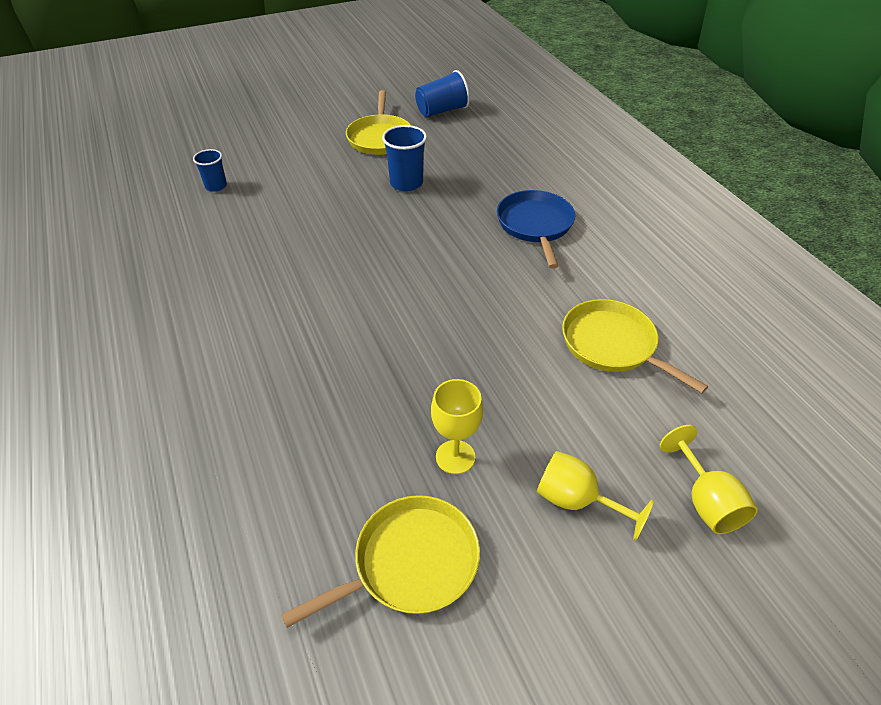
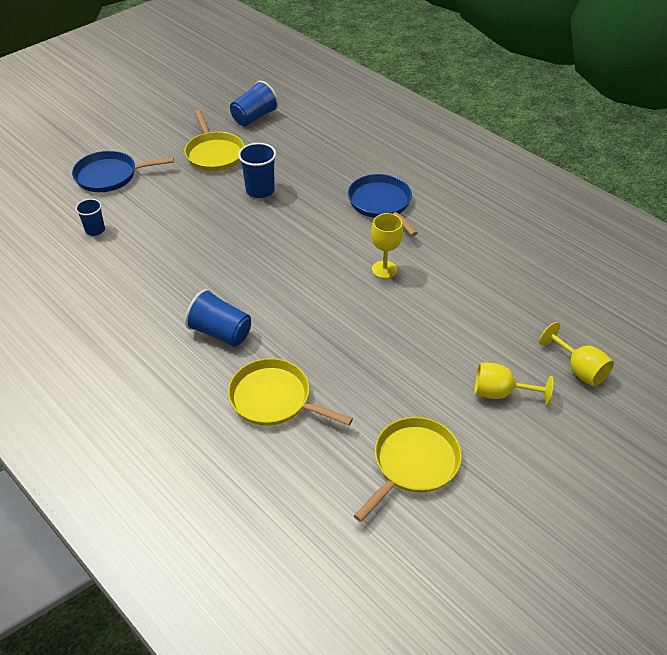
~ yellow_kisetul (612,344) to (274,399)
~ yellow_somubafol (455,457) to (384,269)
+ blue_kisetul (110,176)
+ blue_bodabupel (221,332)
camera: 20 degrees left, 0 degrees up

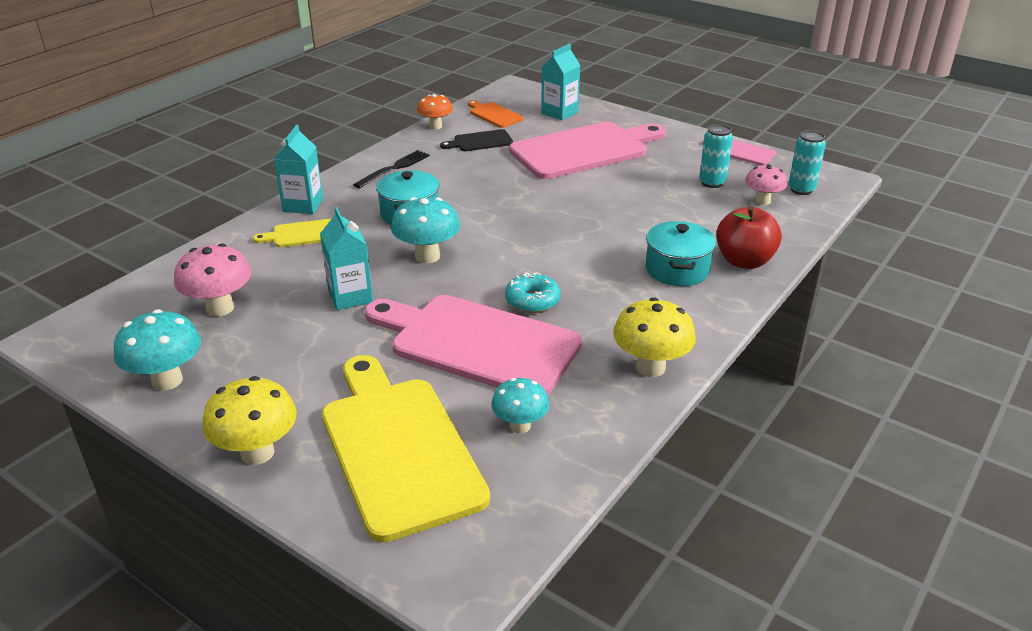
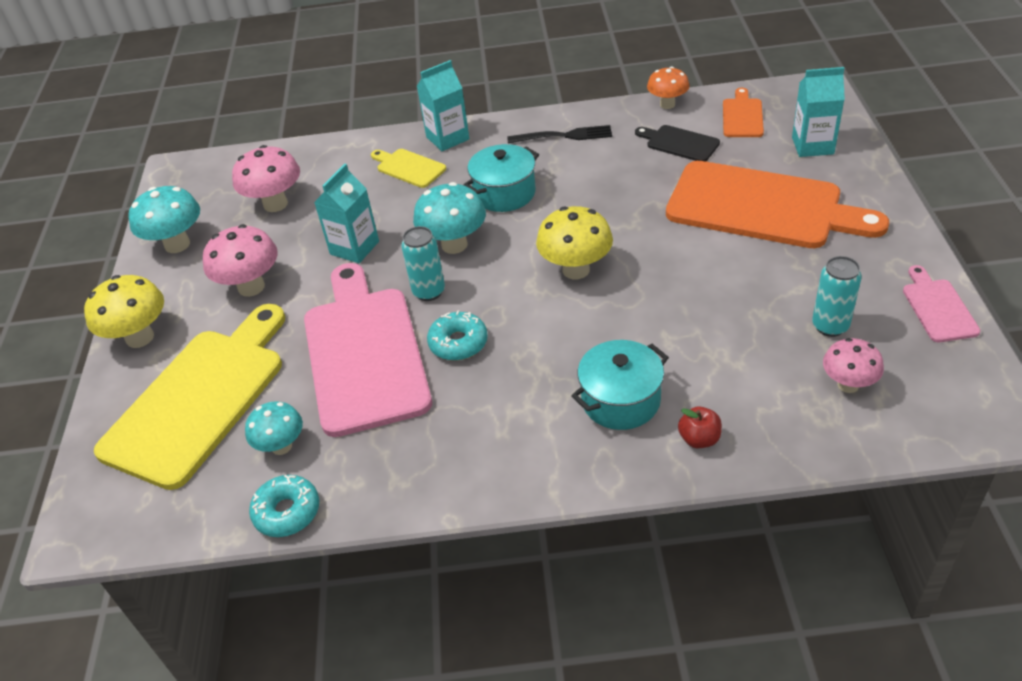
~ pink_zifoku (584,150) to orange_zifoku (762,206)
~ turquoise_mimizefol (801,189) to (429,292)
~ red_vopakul (744,261) = (699,439) x0.52
~ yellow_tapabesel (650,367) to (576,270)
+ pink_tapabesel (251,287)
+ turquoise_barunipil (287,512)
camera: 55 degrees right, 10 degrees up

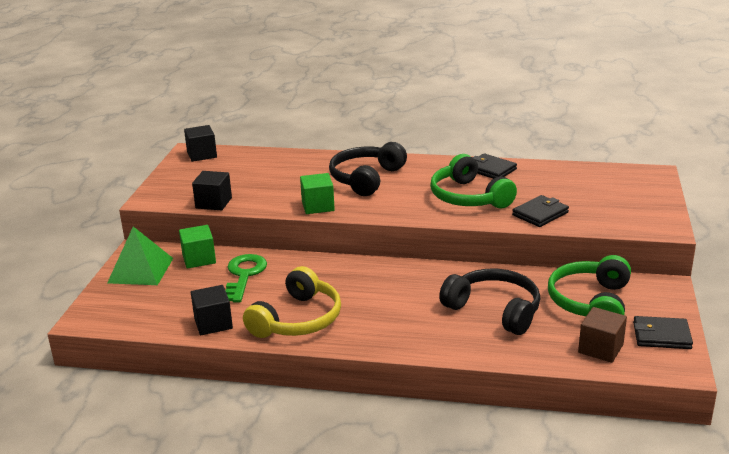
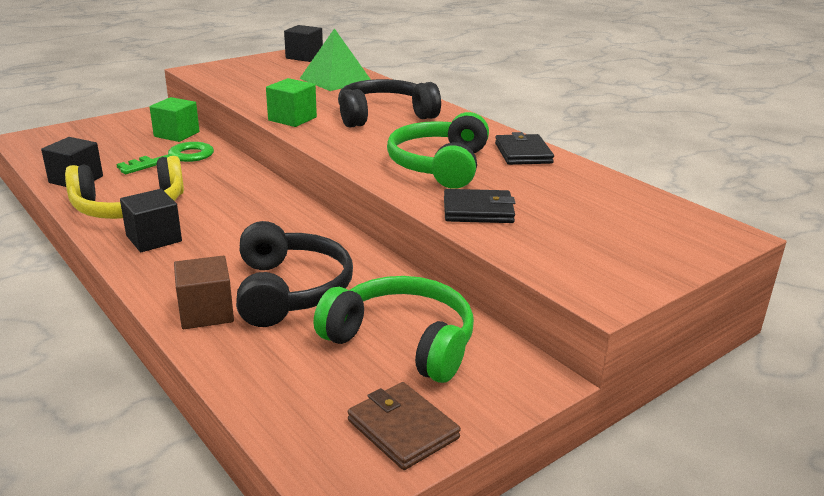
~ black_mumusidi (213,203) to (154,238)
~ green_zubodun (140,270) to (335,80)
~ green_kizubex (590,302) = (402,341) 60 degrees clockwise
~ brown_mumusidi (600,348) to (206,312)
~ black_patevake (661,335) to brown_patevake (403,429)
camera: 40 degrees right, 0 degrees up

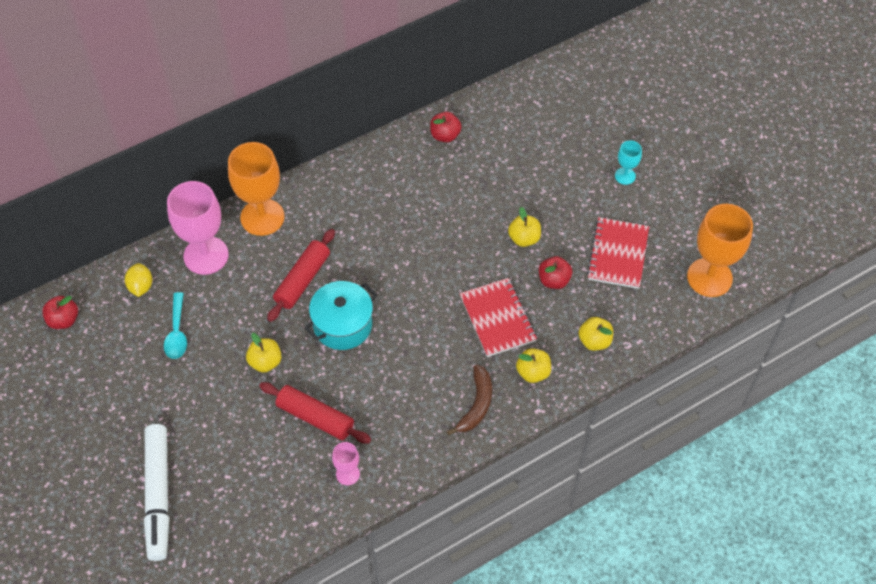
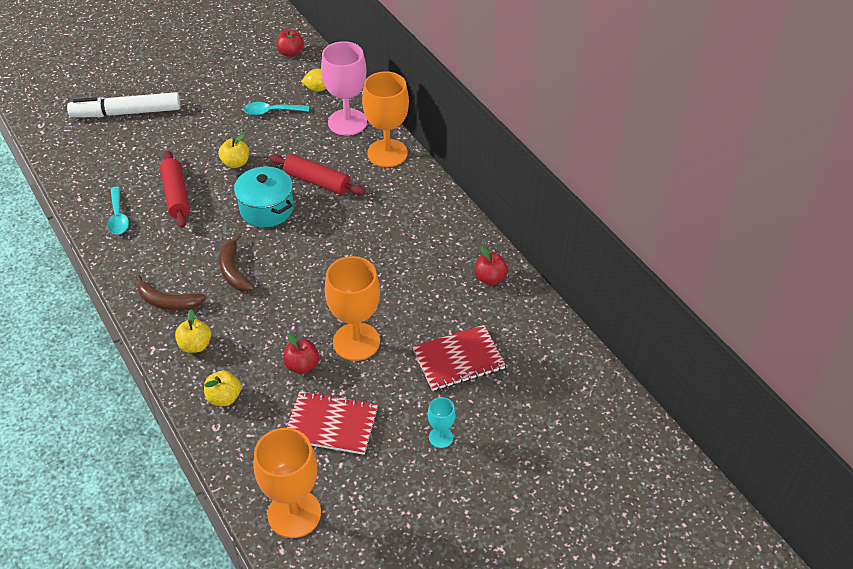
~ yellow_vopakul (524,238) to orange_somubafol (356,341)
~ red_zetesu (497,318) to (458,359)
~ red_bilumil (315,417) = (176,195) 45 degrees counterclockwise
~ pink_somubafol (348,474) to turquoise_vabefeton (118,217)
+ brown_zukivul (233,271)
camera: 90 degrees right, 10 degrees down

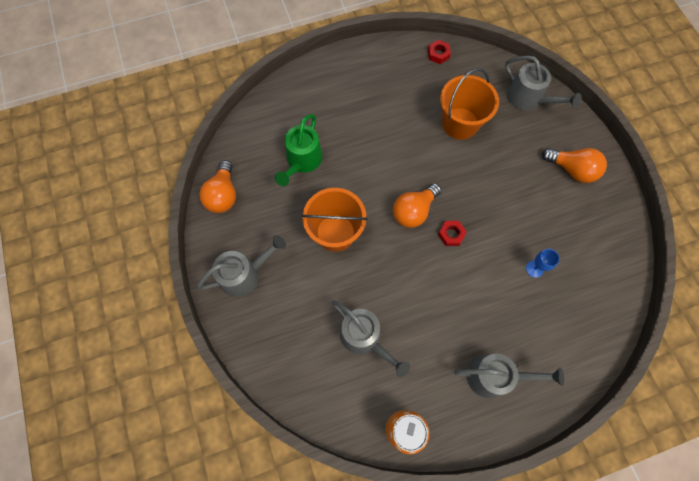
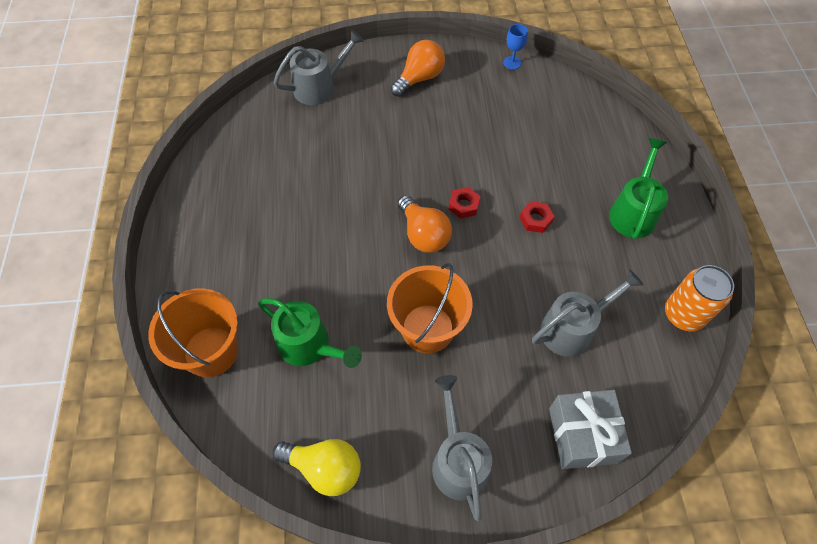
~ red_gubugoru (438,54) to (535,219)
~ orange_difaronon (460,123) to (211,351)
~ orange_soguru (223,195) to yellow_soguru (324,468)
~ blue_somubafol (534,269) to (512,63)
~ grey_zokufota (495,376) to green_zokufota (633,211)
+ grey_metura (582,435)
camera: 75 degrees left, 10 degrees down

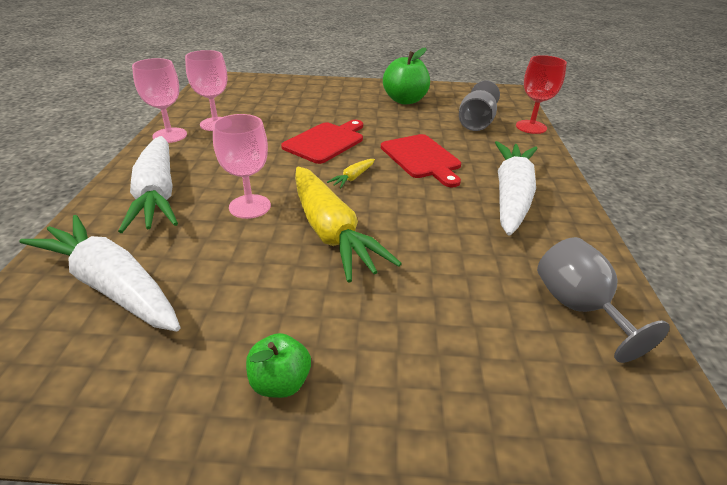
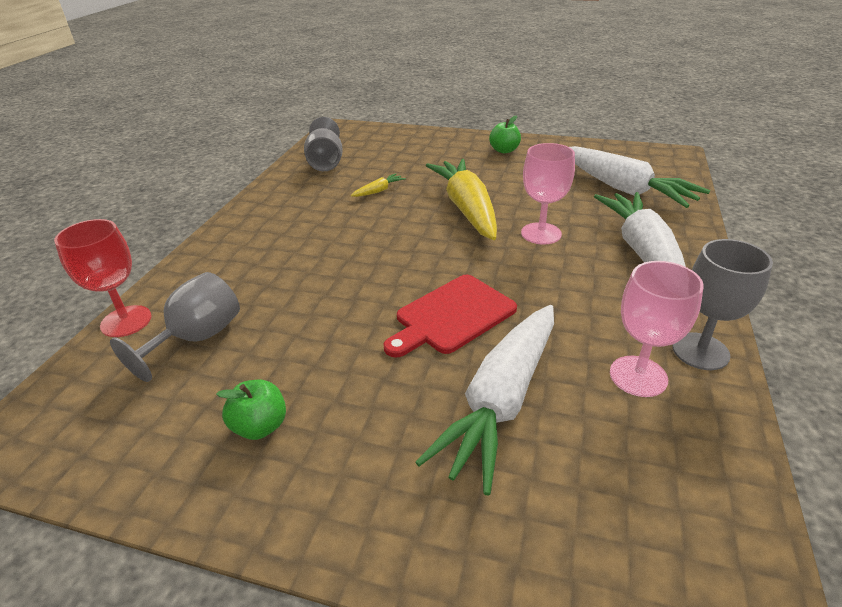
~ green_vopakul (405,100) = (260,426) x0.60
~ pink_somubafol (170,135) to grey_somubafol (700,351)
- red_zifoku (422,158)
~ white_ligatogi (511,196) to (501,401)
~ yellow_ligatogi (353,178) to (378,191)
camera: 165 degrees left, 0 degrees up

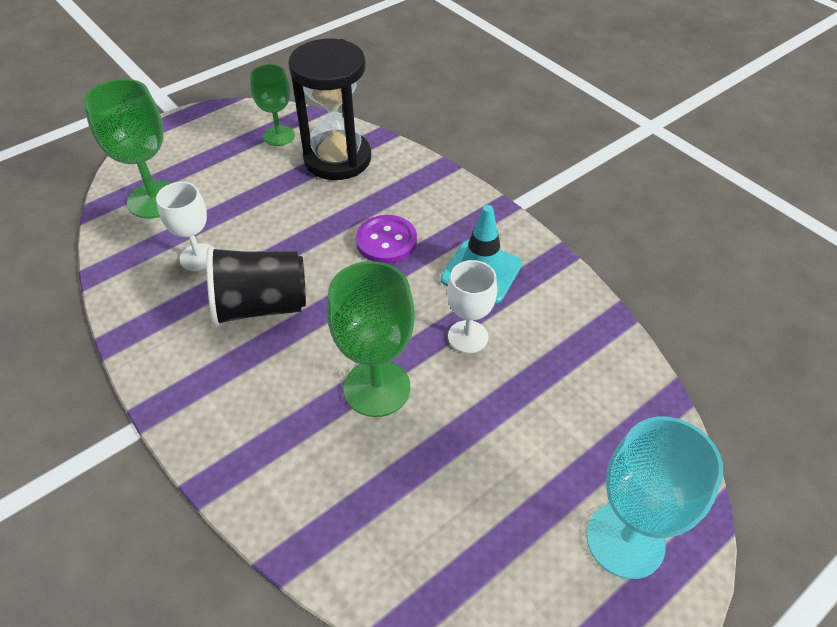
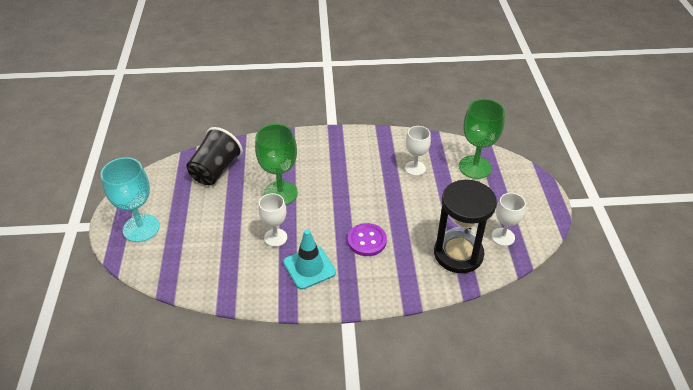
~ green_somubafol (279,136) to white_somubafol (503,237)
~ black_bodabupel (260,306) to (216,170)
camera: 125 degrees right, 5 degrees down

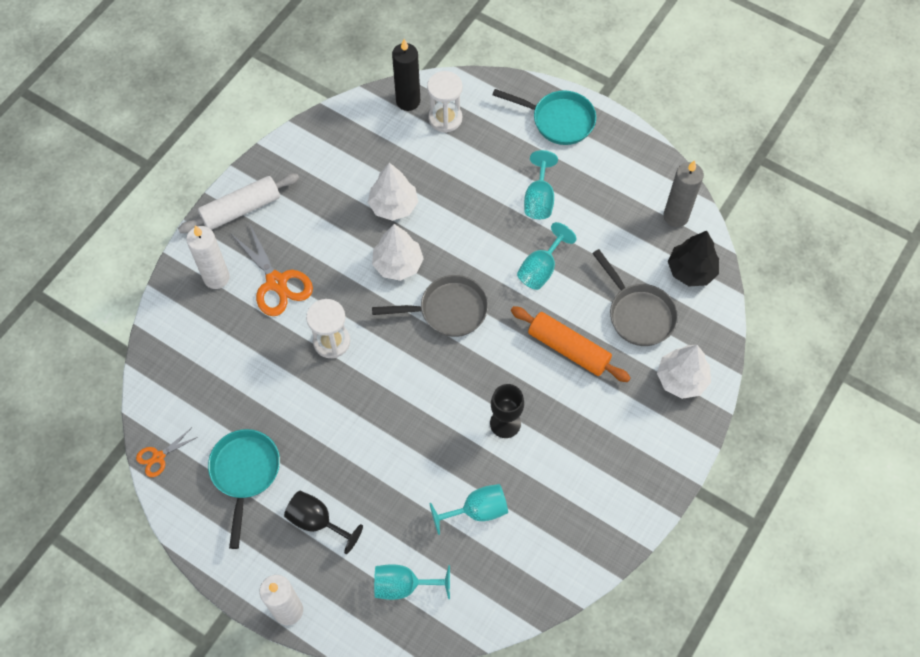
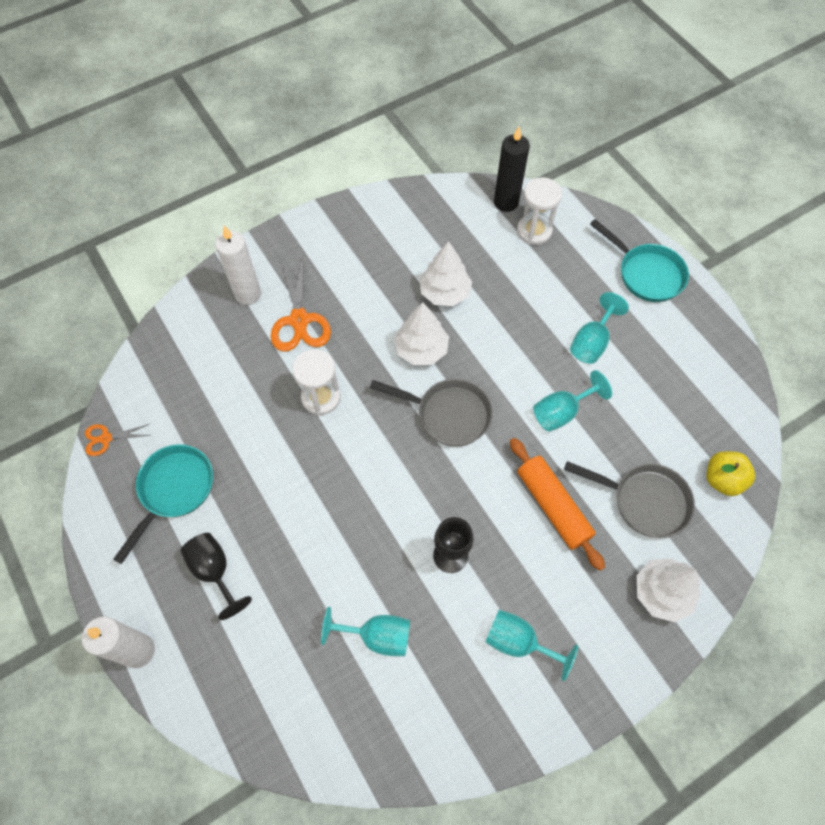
- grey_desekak (675,216)
- white_bilumil (241,209)
~ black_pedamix (691,270) to yellow_vopakul (722,479)
~ grey_kisetul (638,314) = (644,501) 60 degrees counterclockwise
~ turquoise_somubafol (404,585) to (518,642)
camera: 25 degrees right, 0 degrees up

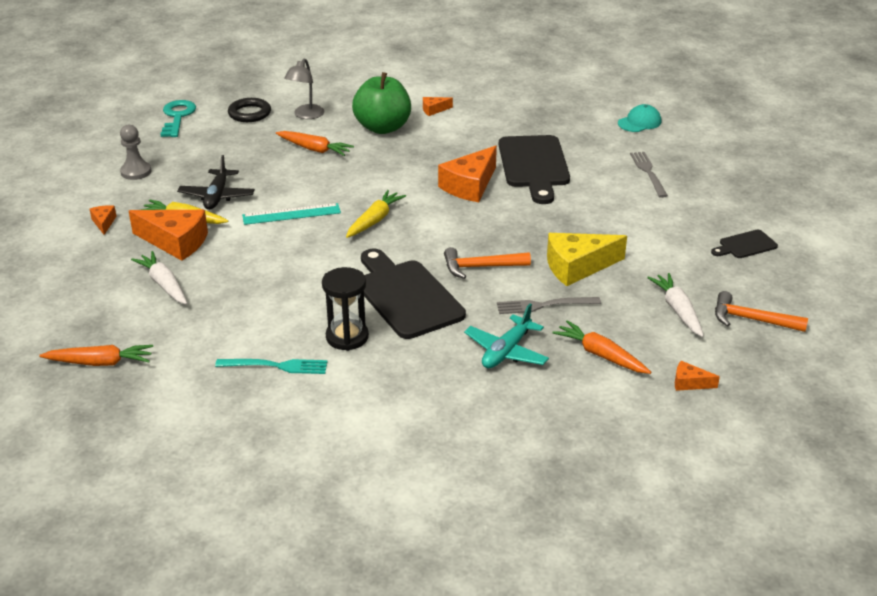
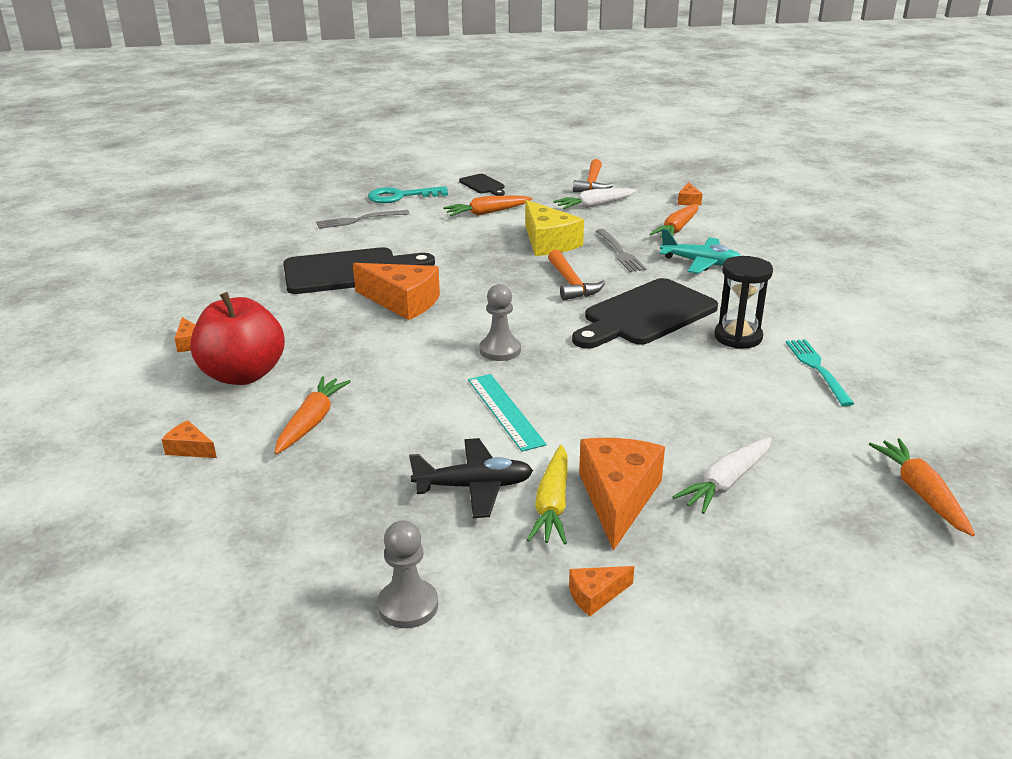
~ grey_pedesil (306,115) to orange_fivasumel (190,449)
~ green_vopakul (383,128) to red_vopakul (243,375)
- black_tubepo (249,113)
~ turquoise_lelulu (177,117) to (400,196)
- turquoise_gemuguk (639,122)
~ yellow_ligatogi (374,220) to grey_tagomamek (500,350)
+ orange_ligatogi (487,213)
camera: 100 degrees left, 5 degrees down

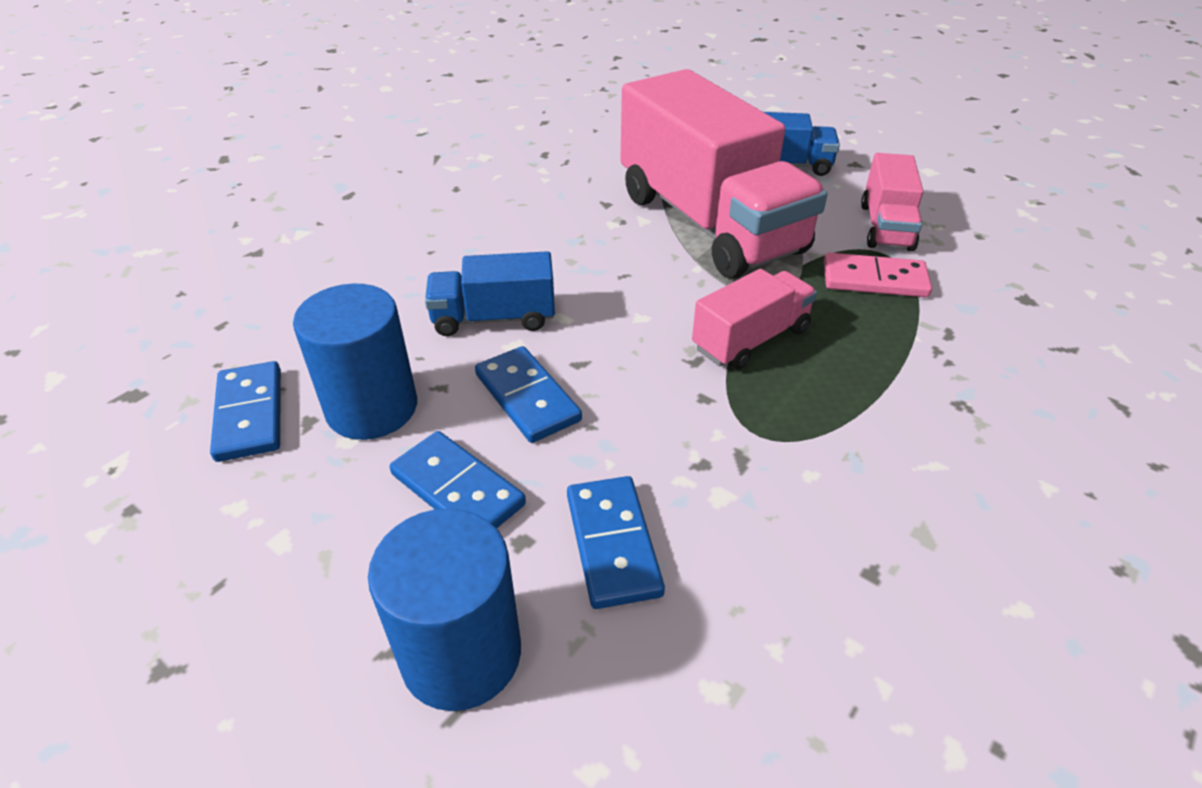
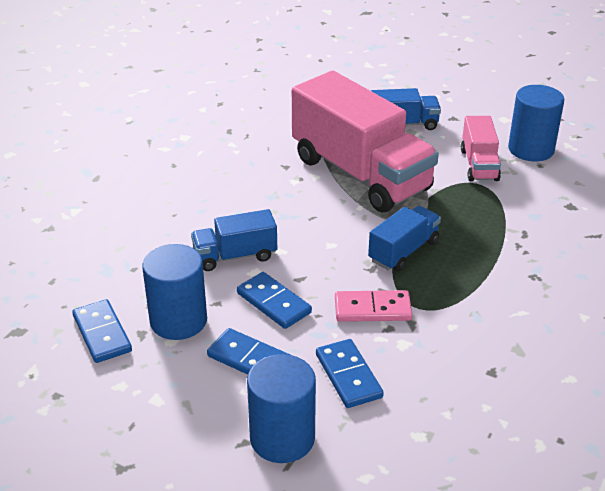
~ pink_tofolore (874,280) to (372,309)
~ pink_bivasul (751,339) to blue_bivasul (403,251)
+ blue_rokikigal (531,149)
camera: 10 degrees left, 5 degrees down

